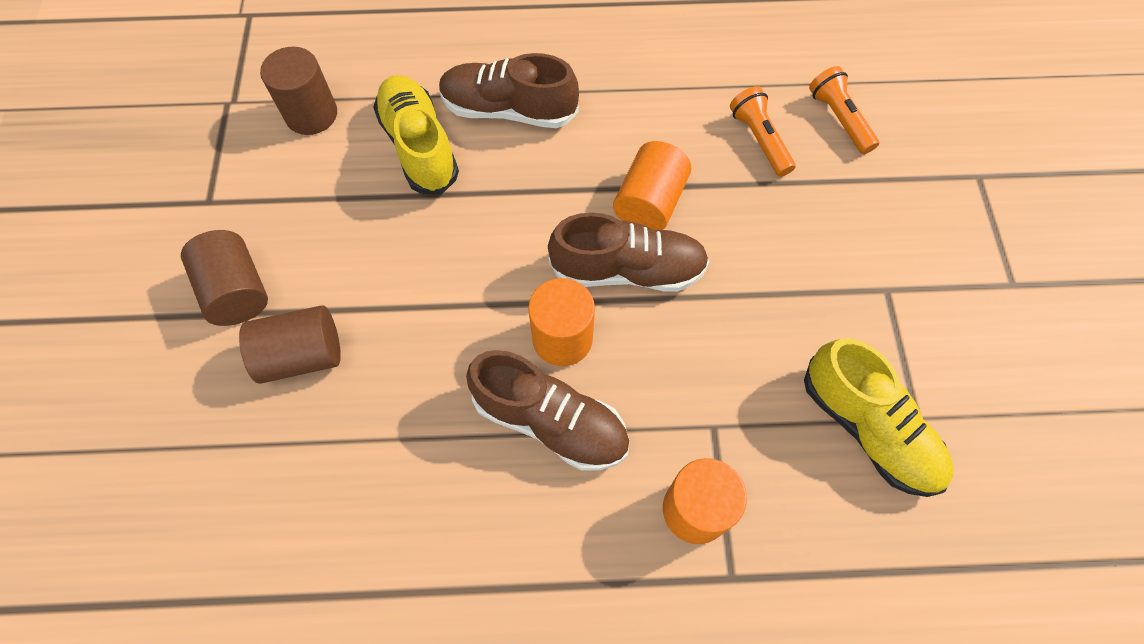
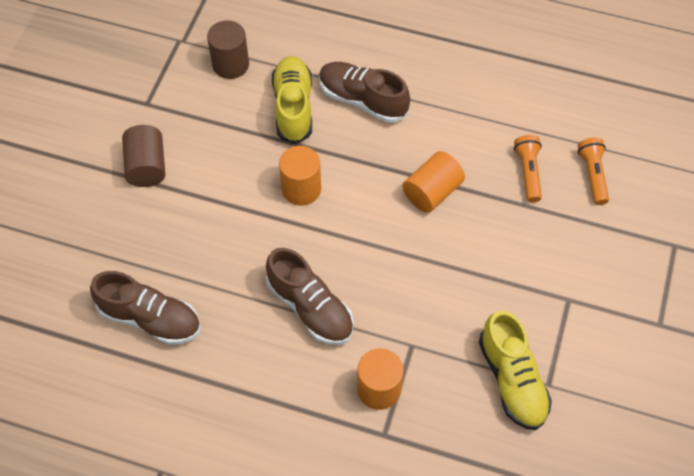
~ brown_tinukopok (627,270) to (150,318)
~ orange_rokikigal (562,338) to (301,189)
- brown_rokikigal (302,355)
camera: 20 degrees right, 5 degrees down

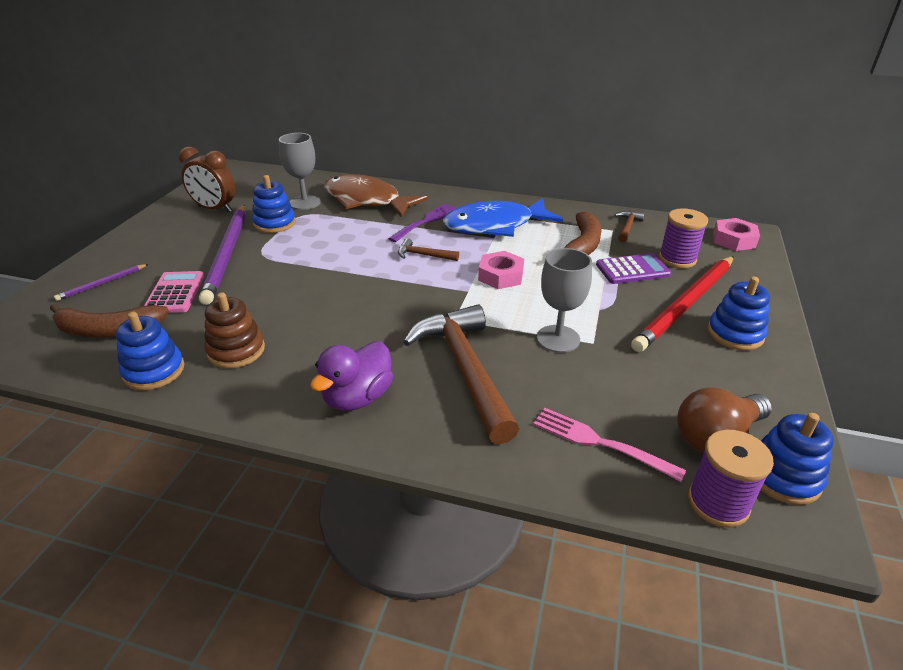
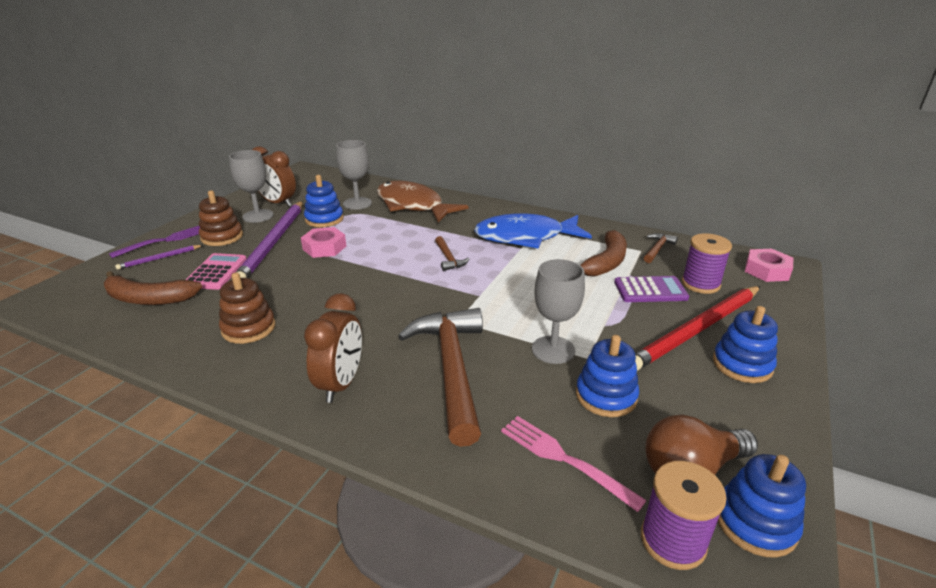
~ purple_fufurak (426,221) to (166,240)
~ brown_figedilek (424,255) = (448,258) 135 degrees counterclockwise
~ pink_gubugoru (501,276) to (324,248)
~ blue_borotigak (154,371) to (606,396)
~ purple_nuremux (358,397) to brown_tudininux (341,384)
+ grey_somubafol (258,216)
+ brown_borotigak (222,237)
camera: 10 degrees right, 5 degrees down

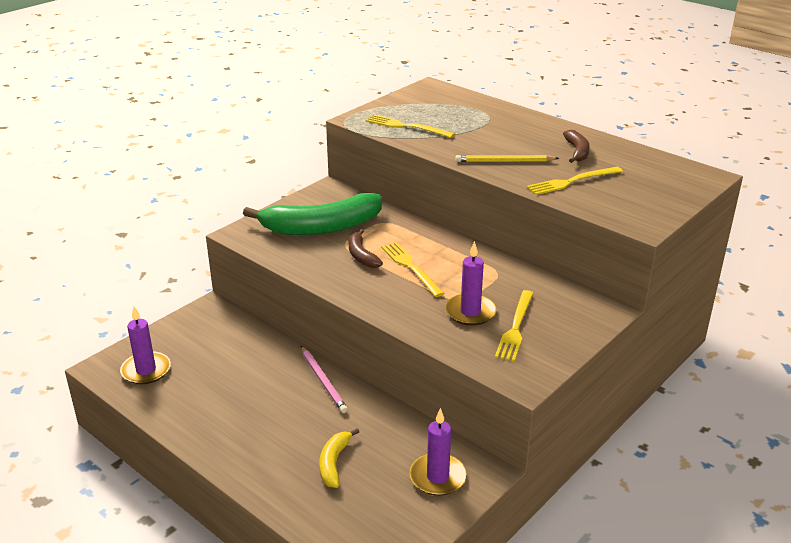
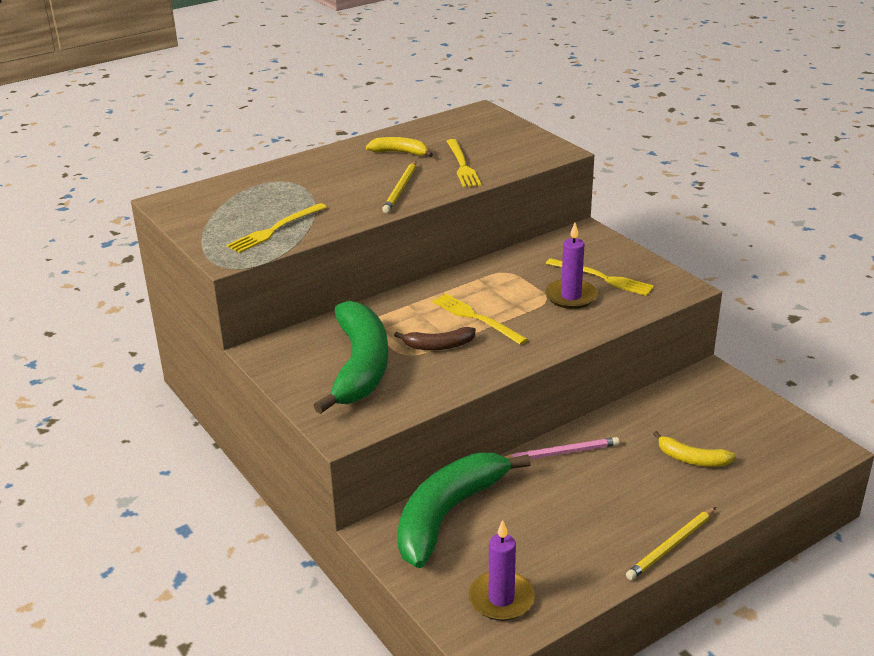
~ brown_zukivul (577,152) to yellow_zukivul (400,153)
~ yellow_fufurak (410,267) = (476,318) 60 degrees clockwise
- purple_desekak (437,477)
+ green_zukivul (448,514)
+ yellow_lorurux (671,546)
camera: 75 degrees left, 0 degrees up

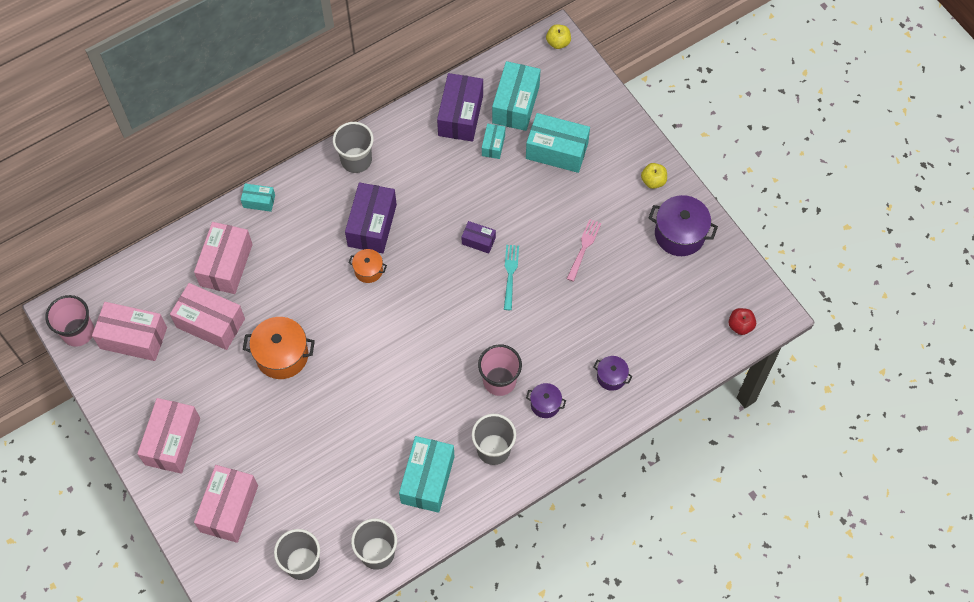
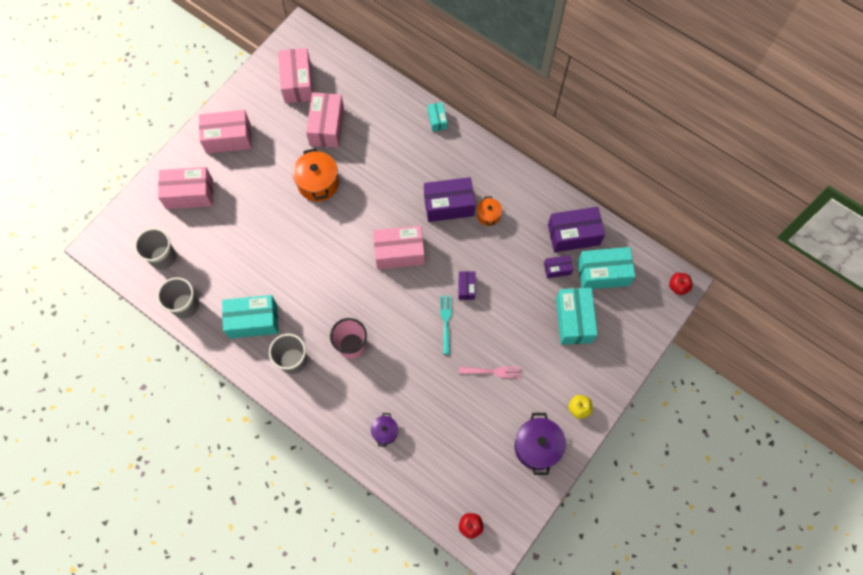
~ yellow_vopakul (558,42) to red_vopakul (678,286)
- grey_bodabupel (356,160)
~ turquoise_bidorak (493,145) to purple_bidorak (557,269)
~ pink_bidorak (226,265) to (399,252)
~ turquoise_fufurak (510,275) = (446,322) 75 degrees counterclockwise
~ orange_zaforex (368,270) to (488,215)
- pink_bodabupel (78,332)
- purple_zaforex (545,404)
camera: 70 degrees right, 5 degrees up

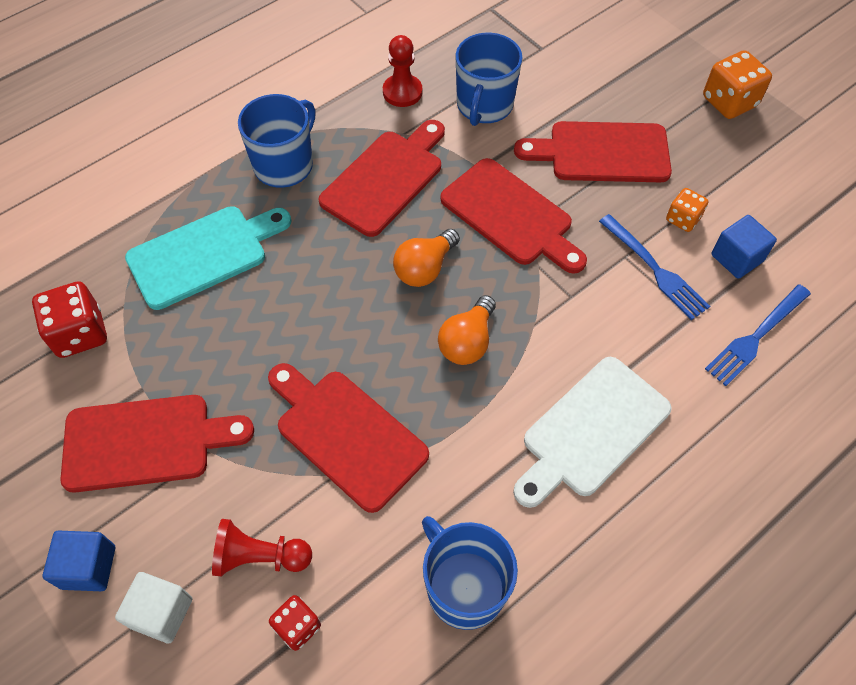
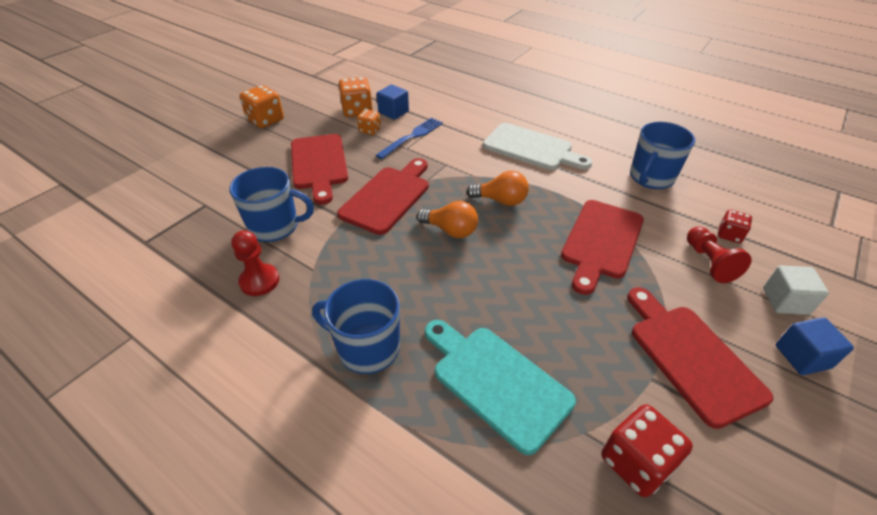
- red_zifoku (385,179)
- blue_fufurak (756,337)
+ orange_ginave (357,111)
camera: 105 degrees left, 15 degrees down

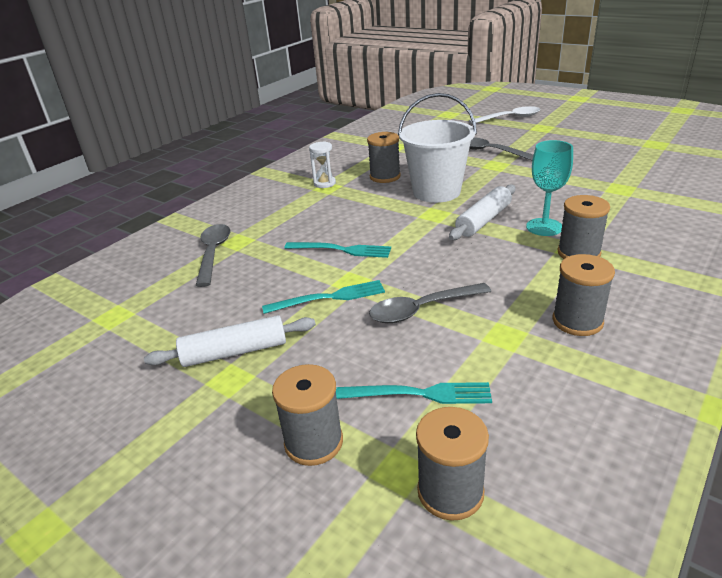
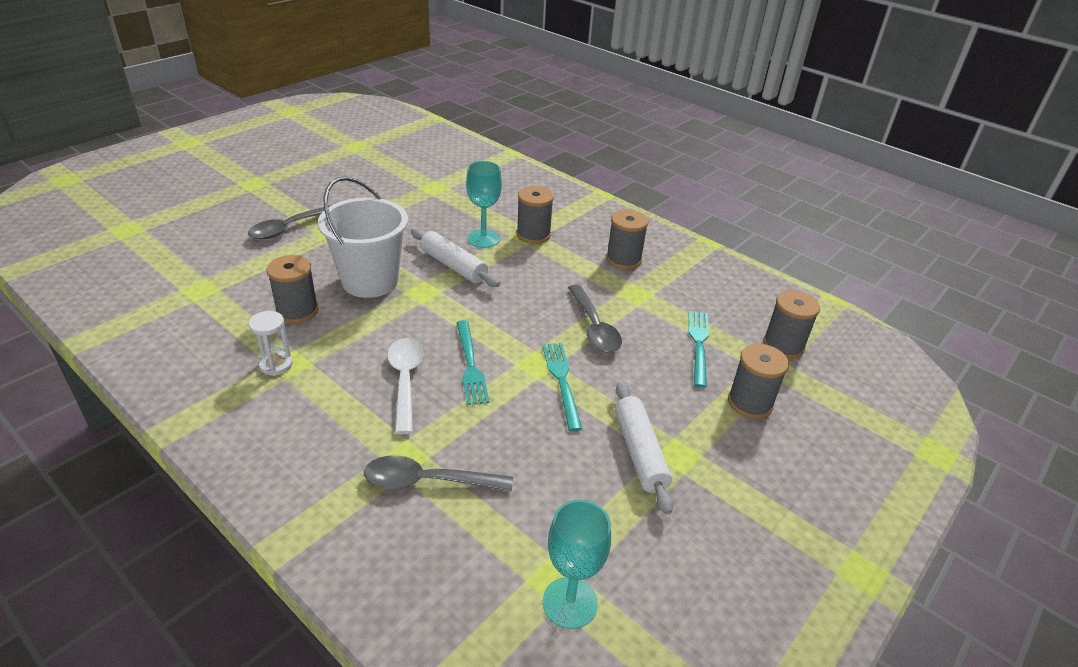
~ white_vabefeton (509,118) to (405,381)
~ turquoise_fufurak (341,250) = (470,365) 150 degrees clockwise
+ turquoise_somubafol (570,603)
camera: 90 degrees left, 5 degrees up

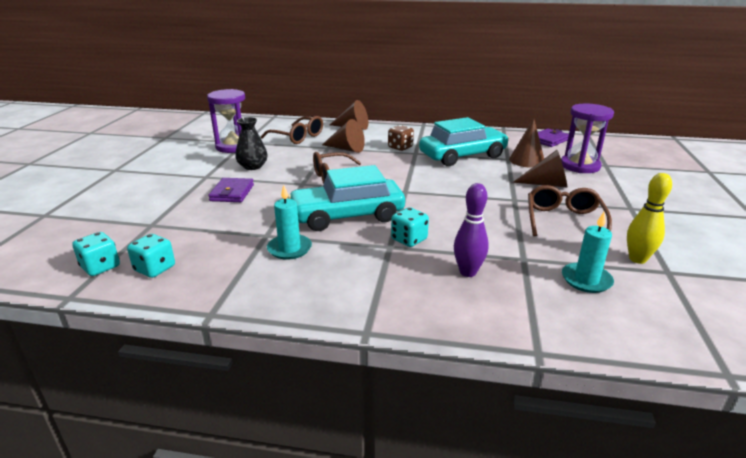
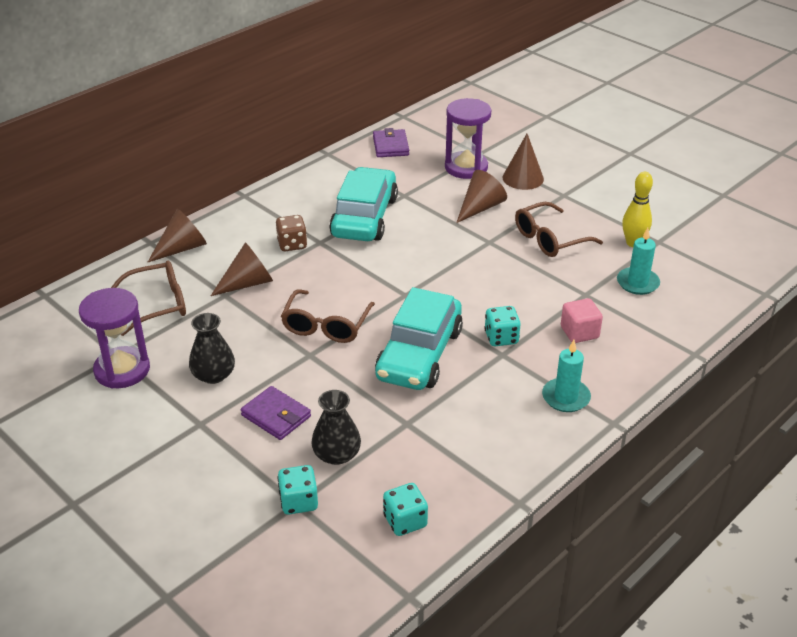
~ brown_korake (527,160) to (523,178)
~ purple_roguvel (468,272) to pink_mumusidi (579,332)
~ turquoise_desekak (289,249) to (565,397)
~ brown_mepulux (563,220) = (549,239) 75 degrees counterclockwise
~ turquoise_ginave (100,267) to (299,502)
+ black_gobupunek (336,454)
camera: 55 degrees left, 10 degrees up

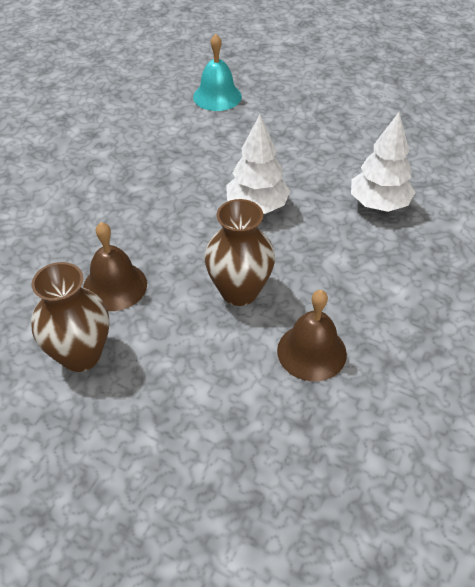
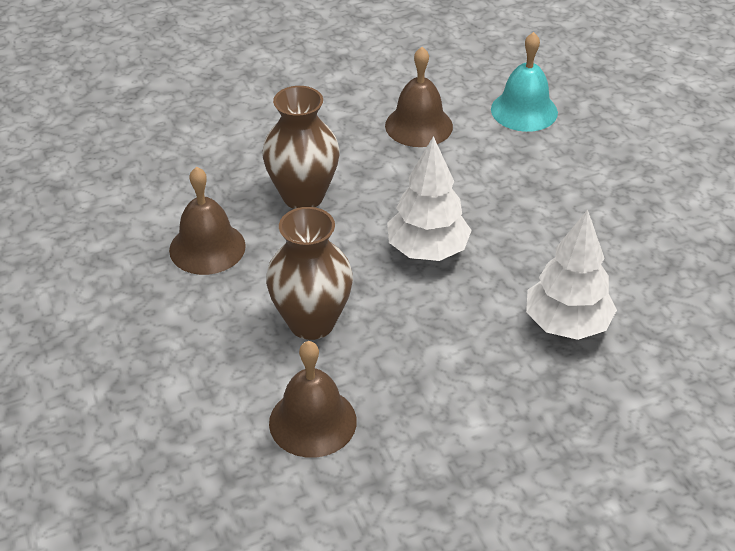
~ brown_gobupunek (81,355) to (303,196)
+ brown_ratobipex (418,125)
camera: 40 degrees right, 5 degrees down

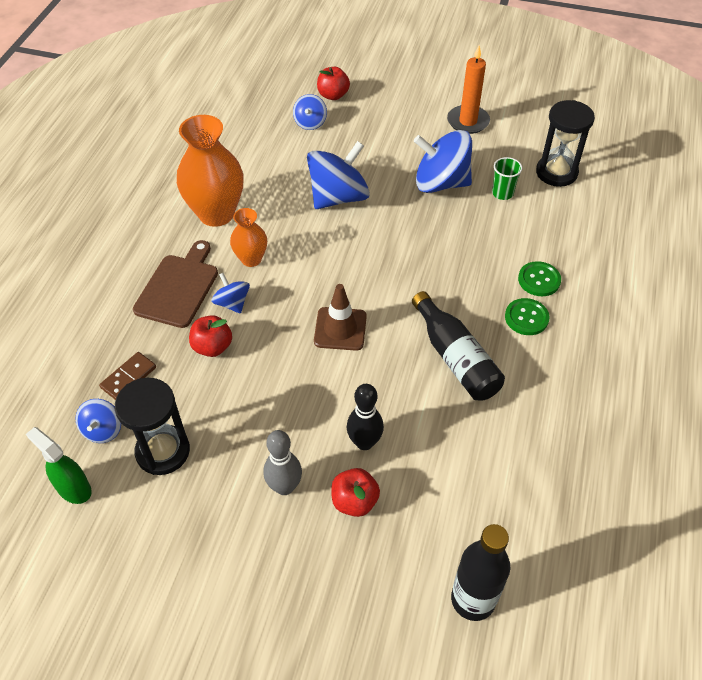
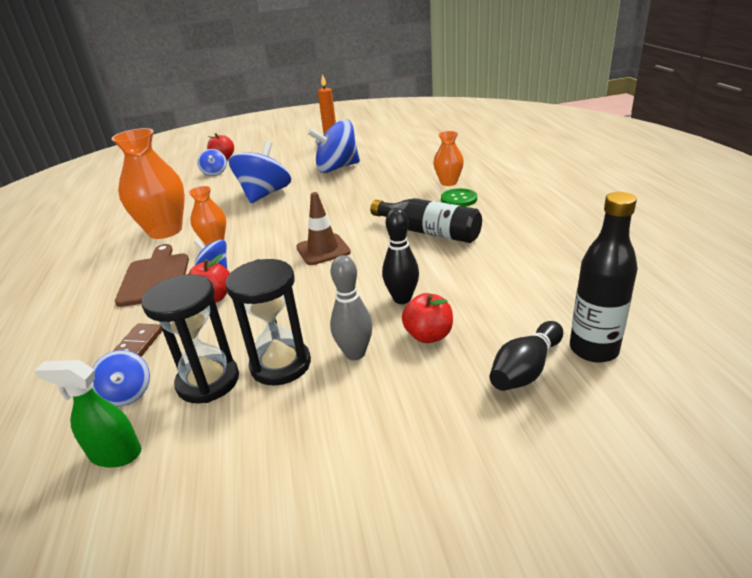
~ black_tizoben (556,172) to (280,365)
- green_bodabupel (502,193)
~ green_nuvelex (539,280) to orange_gobupunek (448,182)
+ black_roguvel (526,369)
camera: 25 degrees left, 20 degrees down

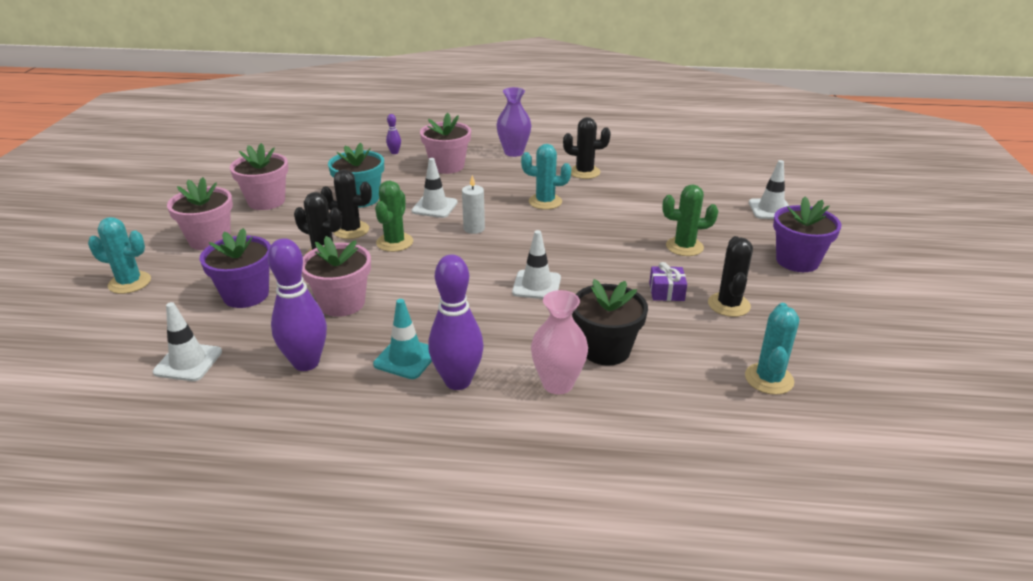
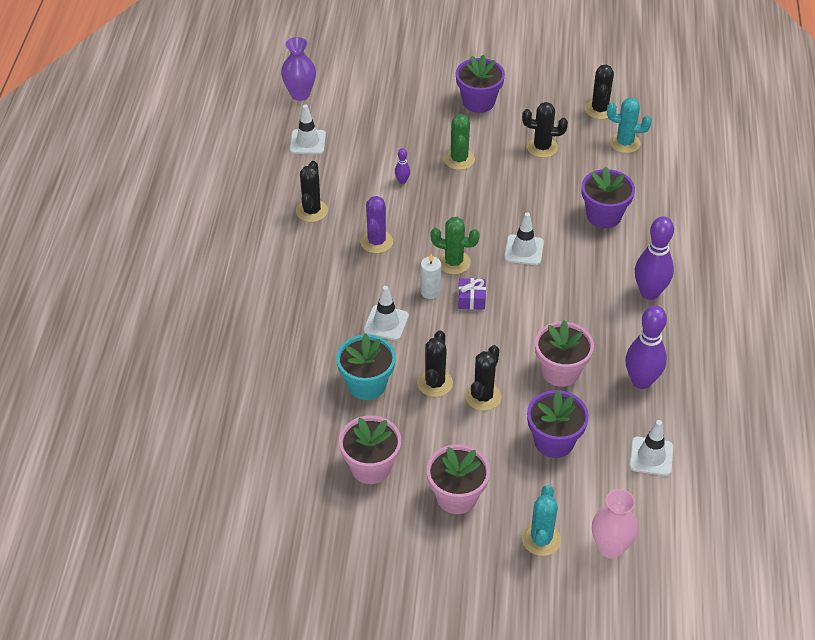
~ purple_gobupunek (514,152) to (300,94)
- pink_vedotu (447,166)
~ purple_roguvel (394,152) to (402,181)
~ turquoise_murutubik (545,202) to purple_murutubik (376,242)
~ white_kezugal (770,209) to (307,142)
~ green_murutubik (394,242) to (453,262)
~ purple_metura (666,291) to (471,299)
~ black_vedotu (605,349) to purple_vedotu (604,216)
~ pink_gobupunek (558,384) to (610,547)
- turquoise_kezugal (406,358)
+ black_murutubik (599,109)
camera: 90 degrees left, 15 degrees up

